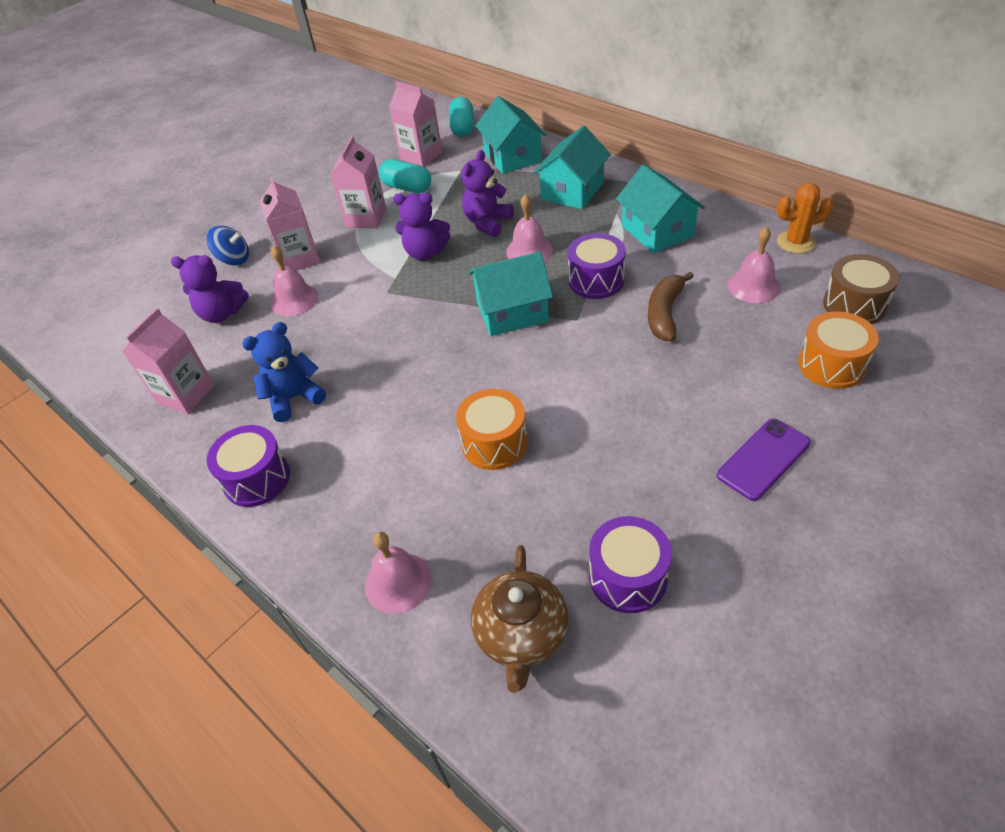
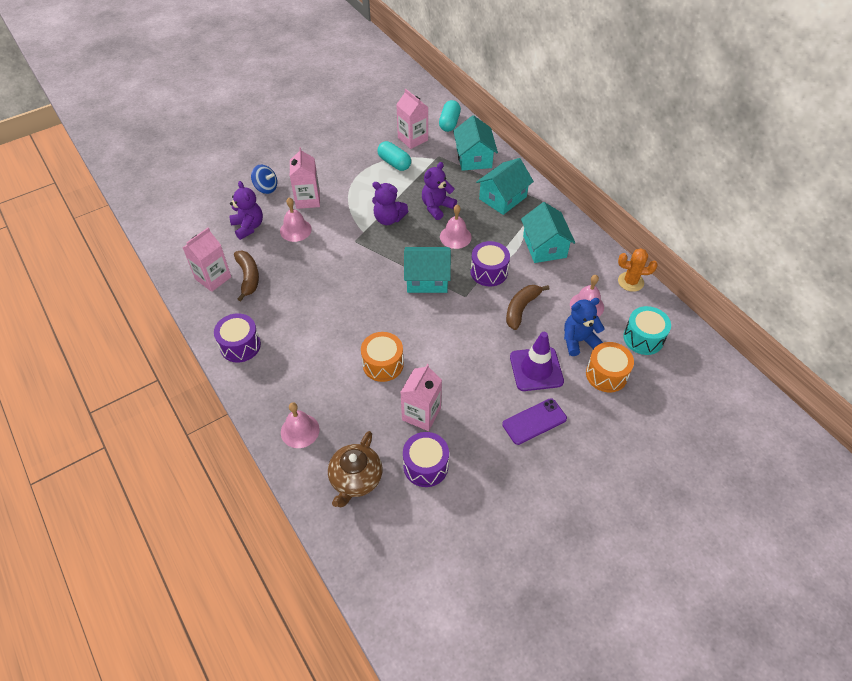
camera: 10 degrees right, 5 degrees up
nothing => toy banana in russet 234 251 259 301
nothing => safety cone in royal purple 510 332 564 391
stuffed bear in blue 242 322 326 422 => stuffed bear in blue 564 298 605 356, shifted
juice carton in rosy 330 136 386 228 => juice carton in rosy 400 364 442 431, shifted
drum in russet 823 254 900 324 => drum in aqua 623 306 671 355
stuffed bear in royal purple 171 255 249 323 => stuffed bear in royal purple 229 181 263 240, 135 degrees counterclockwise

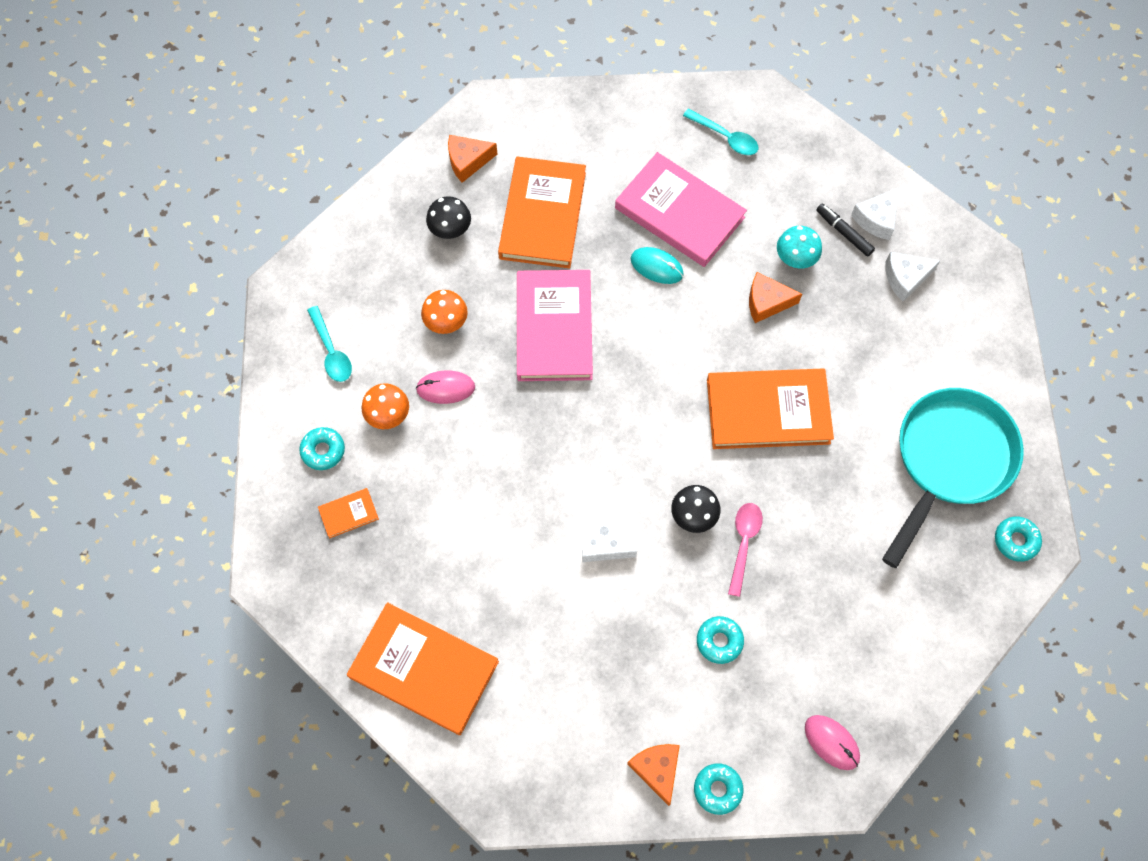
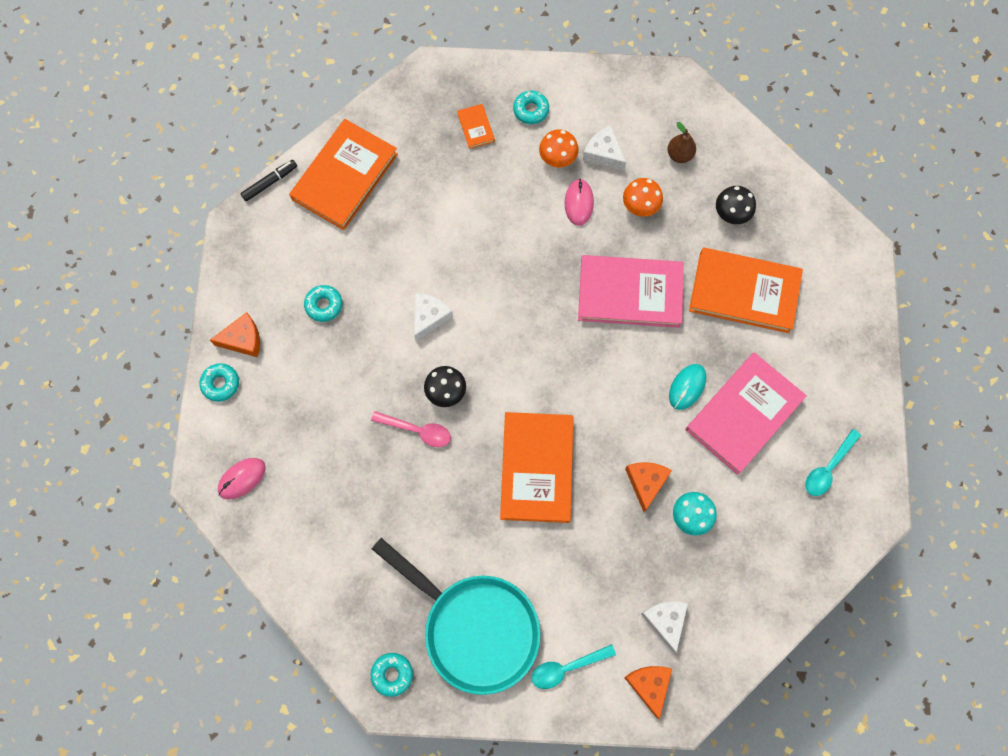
camera: 95 degrees right, 5 degrees up
nothing => pear in russet 667 122 696 163
teaspoon in aqua 307 306 352 382 => teaspoon in aqua 531 644 616 689, shifted
cheese wedge in orange 448 135 497 183 => cheese wedge in orange 624 666 672 719, shifted
donut in aqua 697 616 744 664 => donut in aqua 304 285 342 322, shifted
felt pen in ebony 816 203 875 256 => felt pen in ebony 240 160 297 201, shifted
cheese wedge in pure white 851 188 899 240 => cheese wedge in pure white 583 126 626 171, shifted

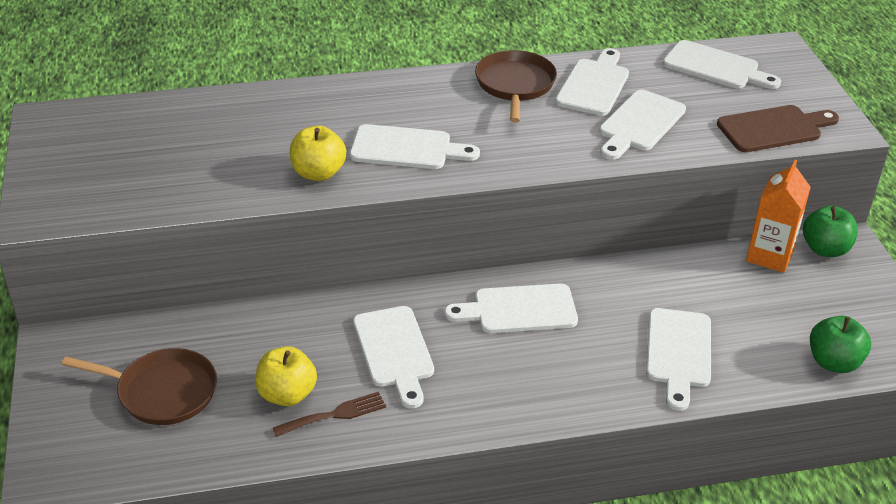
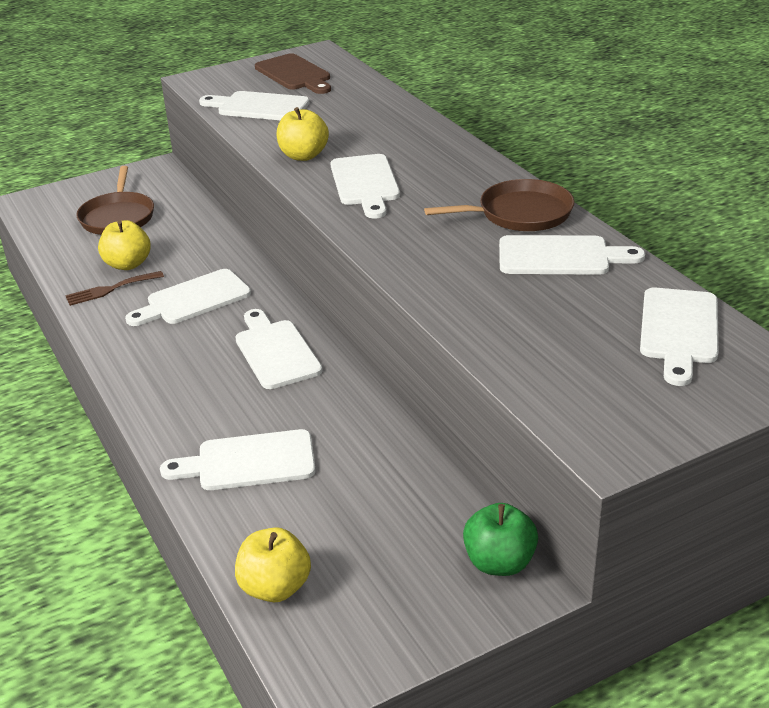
camera: 75 degrees right, 5 degrees down
juice carton in orange 746 160 811 273 => nothing
bread board in pure white 599 90 686 160 => bread board in pure white 199 91 310 120, shifted
bread board in russet 717 105 839 152 => bread board in russet 255 53 331 94, shifted
apple fruit in leaf-green 810 316 871 373 => apple fruit in yellow 235 527 311 602
dinner fork in russet 273 392 386 437 => dinner fork in russet 65 271 164 306, 105 degrees clockwise

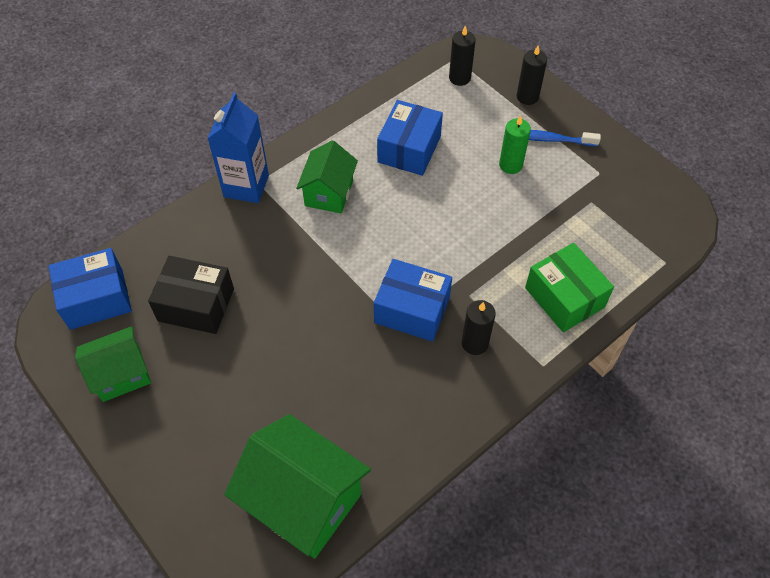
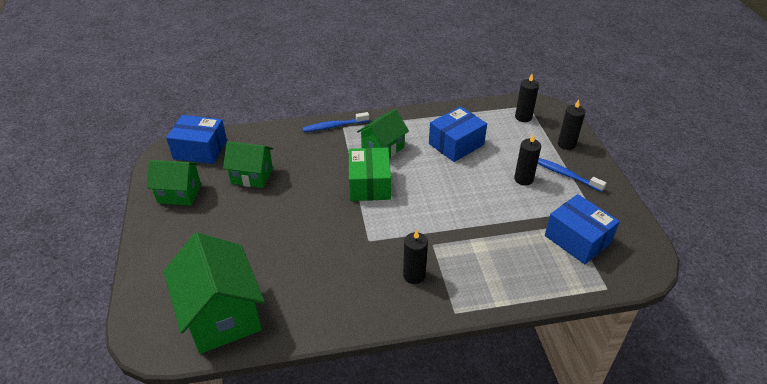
camera: 30 degrees right, 15 degrees down
box in blue 374 259 452 342 => box in blue 545 194 620 264, shifted
box in leaf-green 525 243 614 332 => box in leaf-green 349 147 391 201, shifted
box in ebony 148 256 234 334 => house in leaf-green 223 141 273 188
juice carton in blue 207 93 269 203 => dental brush in blue 302 112 369 132
candle in leaf-green 499 116 531 174 => candle in ebony 514 134 541 185

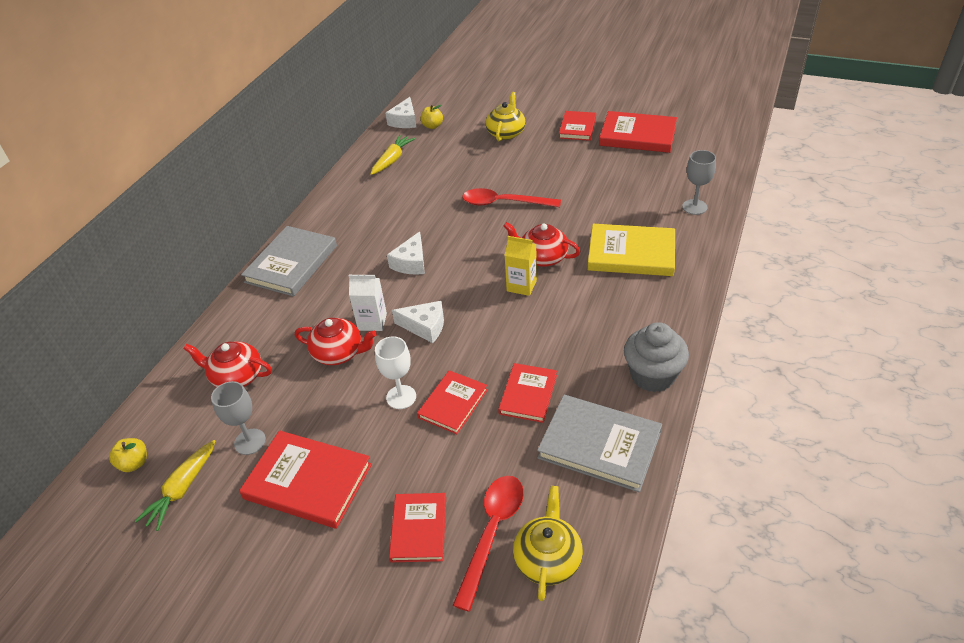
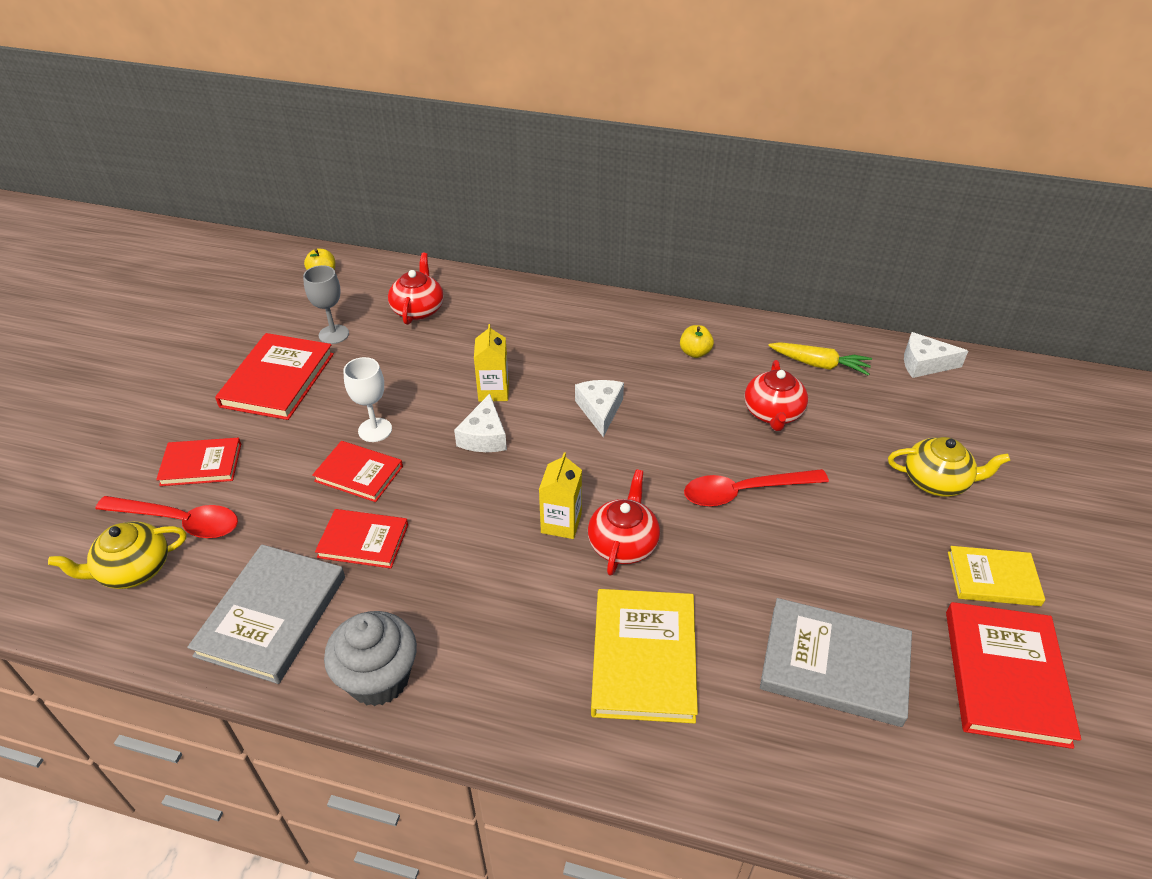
camera: 80 degrees right, 0 degrees up
toy carrot in yellow 135 440 215 531 => nothing
chalice in ash-grey 682 150 716 215 => nothing
hardcover in ash-grey 241 226 337 297 => hardcover in ash-grey 760 598 912 727, shifted
teapot in crimson 295 318 377 365 => teapot in crimson 745 360 808 431, shifted
apple fruit in yellow 420 105 443 129 => apple fruit in yellow 680 325 714 358, shifted
juice carton in pure white 349 275 387 331 => juice carton in yellow 474 324 509 402
hardcover in crimson 559 111 596 141 => hardcover in yellow 948 546 1045 606
cheese wedge in pure white 387 232 425 275 => cheese wedge in pure white 575 380 624 438, 75 degrees clockwise
teaspoon in crimson 462 188 561 207 => teaspoon in crimson 684 469 829 507, 105 degrees counterclockwise
teapot in yellow 513 486 583 601 => teapot in yellow 48 521 186 589, 150 degrees clockwise

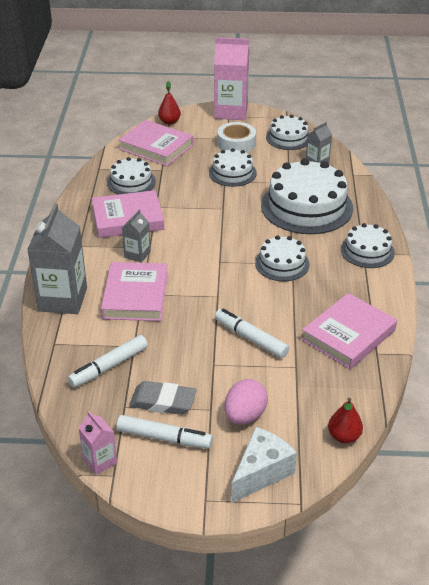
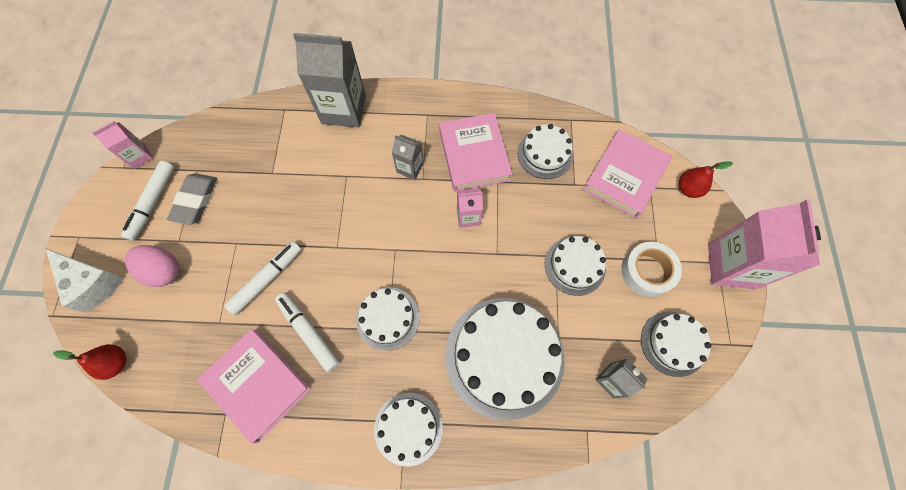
camera: 90 degrees right, 30 degrees up
hardcover in rosy 101 262 168 321 => nothing
nothing => juice carton in rosy 457 188 483 228
felt pen in pure white 68 335 148 388 => felt pen in pure white 275 292 340 372, shifted

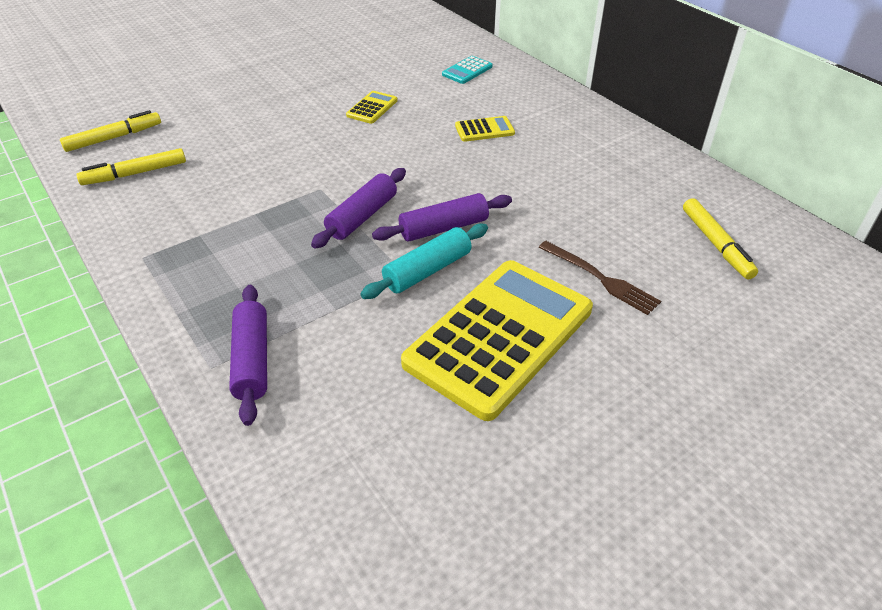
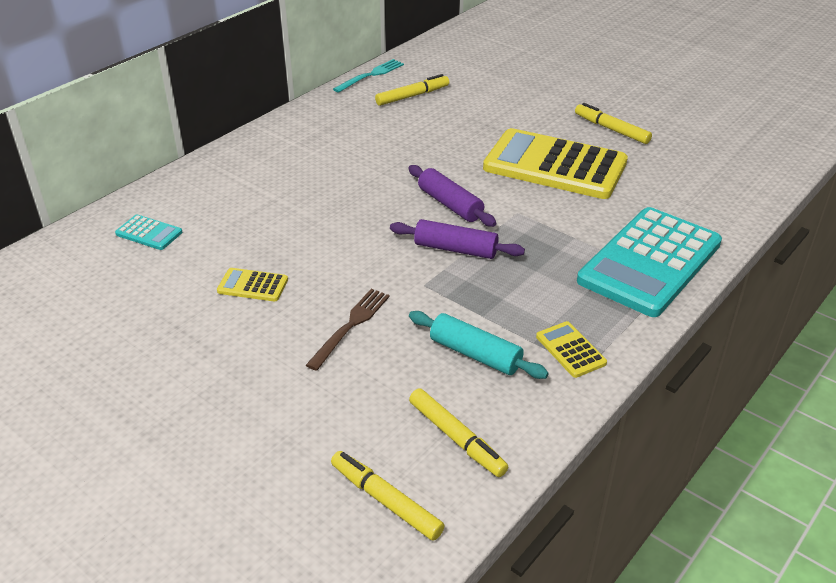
camera: 105 degrees left, 5 degrees down
nothing => dinner fork in aqua 333 59 404 93
nothing => felt pen in yellow 575 103 652 144
pastry roller in aqua 360 224 488 299 => pastry roller in aqua 409 311 549 379, shifted
calculator in yellow 455 116 515 142 => calculator in yellow 536 321 607 378, shifted
dinner fork in russet 538 241 661 315 => dinner fork in russet 306 289 390 371, shifted
pastry roller in royal purple 229 285 267 426 => calculator in aqua 577 207 722 317

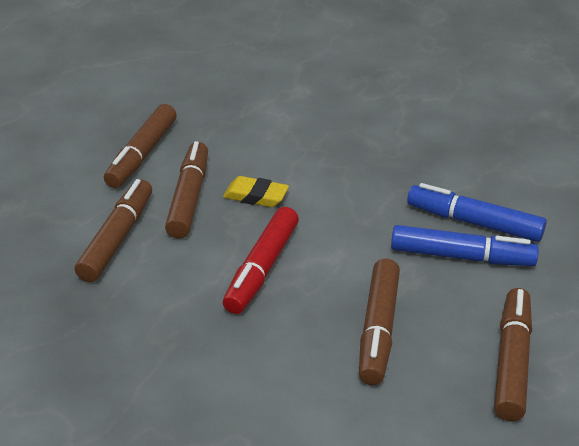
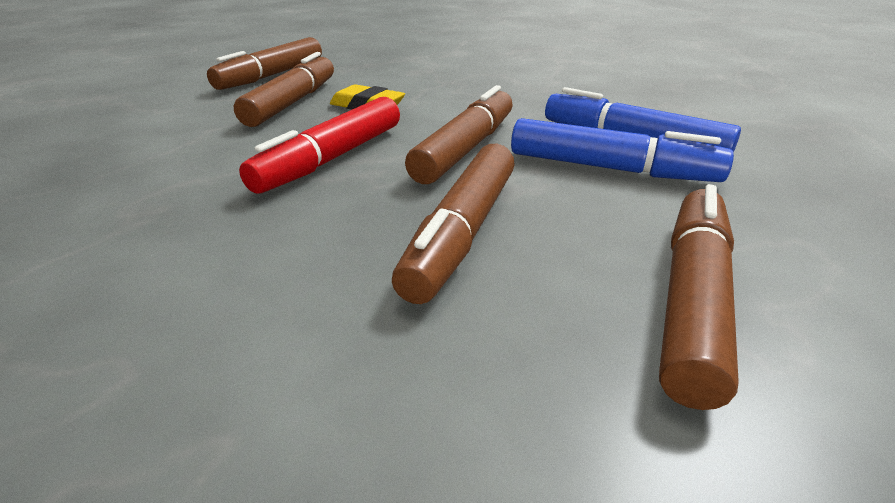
camera: 10 degrees right, 5 degrees down
felt pen in russet 75 179 152 282 => felt pen in russet 405 85 513 184, shifted

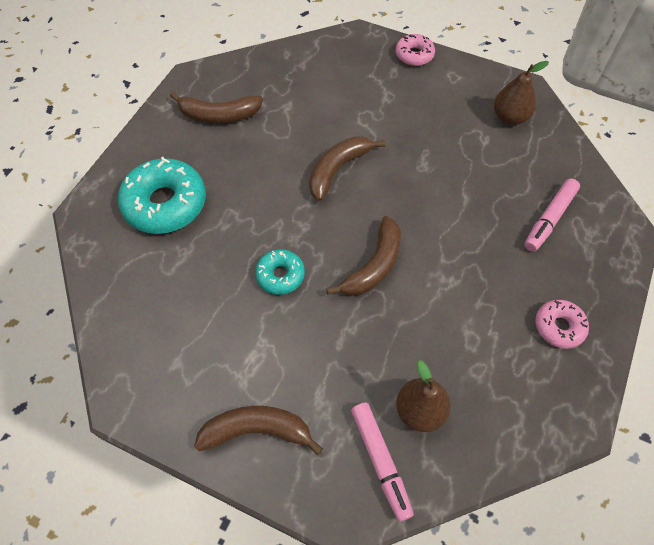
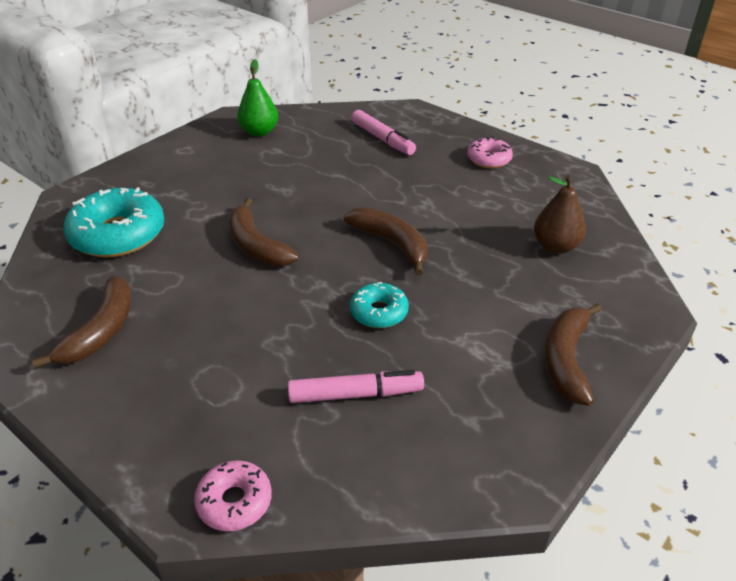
camera: 75 degrees left, 20 degrees down
donut in aqua 118 157 206 234 => donut in aqua 64 188 164 257, shifted
felt pen in rosy 351 402 414 522 => felt pen in rosy 288 370 424 403, shifted
donut in rosy 396 34 435 66 => donut in rosy 194 460 272 531, shifted
pear in russet 494 61 549 125 => pear in leaf-green 237 59 278 137

